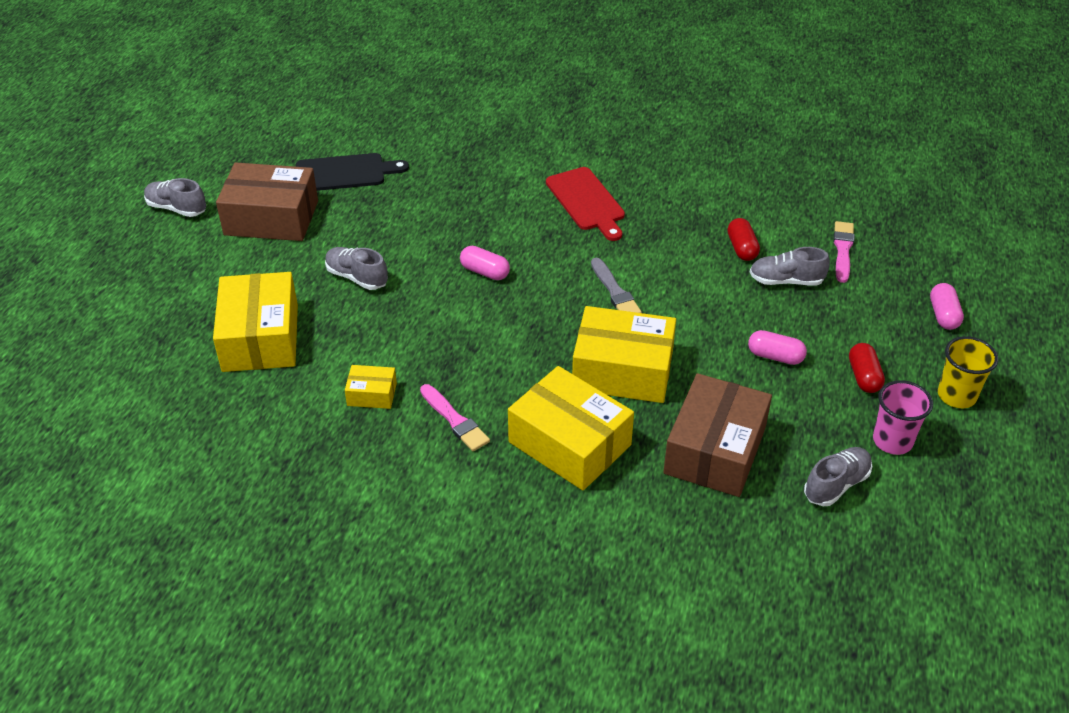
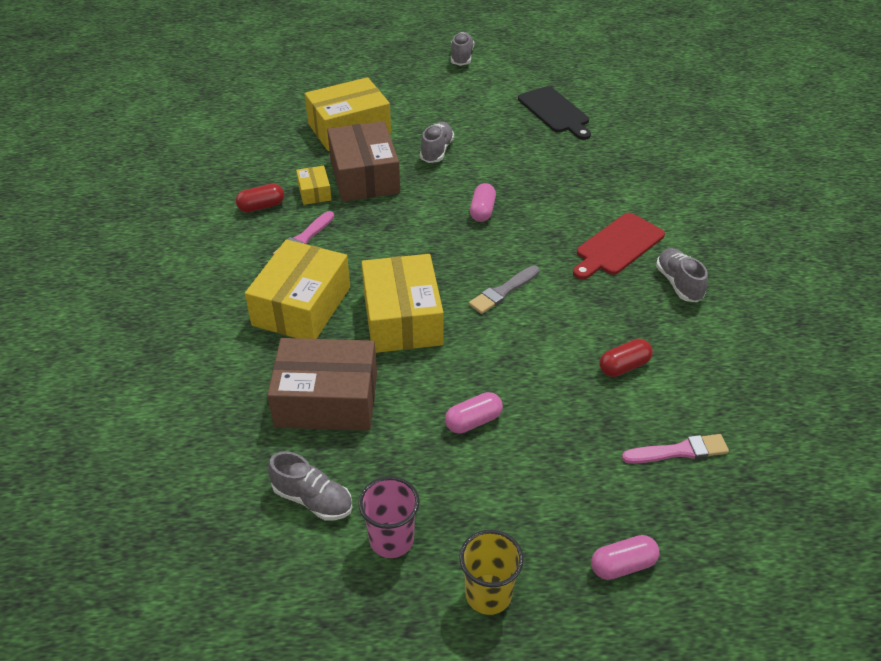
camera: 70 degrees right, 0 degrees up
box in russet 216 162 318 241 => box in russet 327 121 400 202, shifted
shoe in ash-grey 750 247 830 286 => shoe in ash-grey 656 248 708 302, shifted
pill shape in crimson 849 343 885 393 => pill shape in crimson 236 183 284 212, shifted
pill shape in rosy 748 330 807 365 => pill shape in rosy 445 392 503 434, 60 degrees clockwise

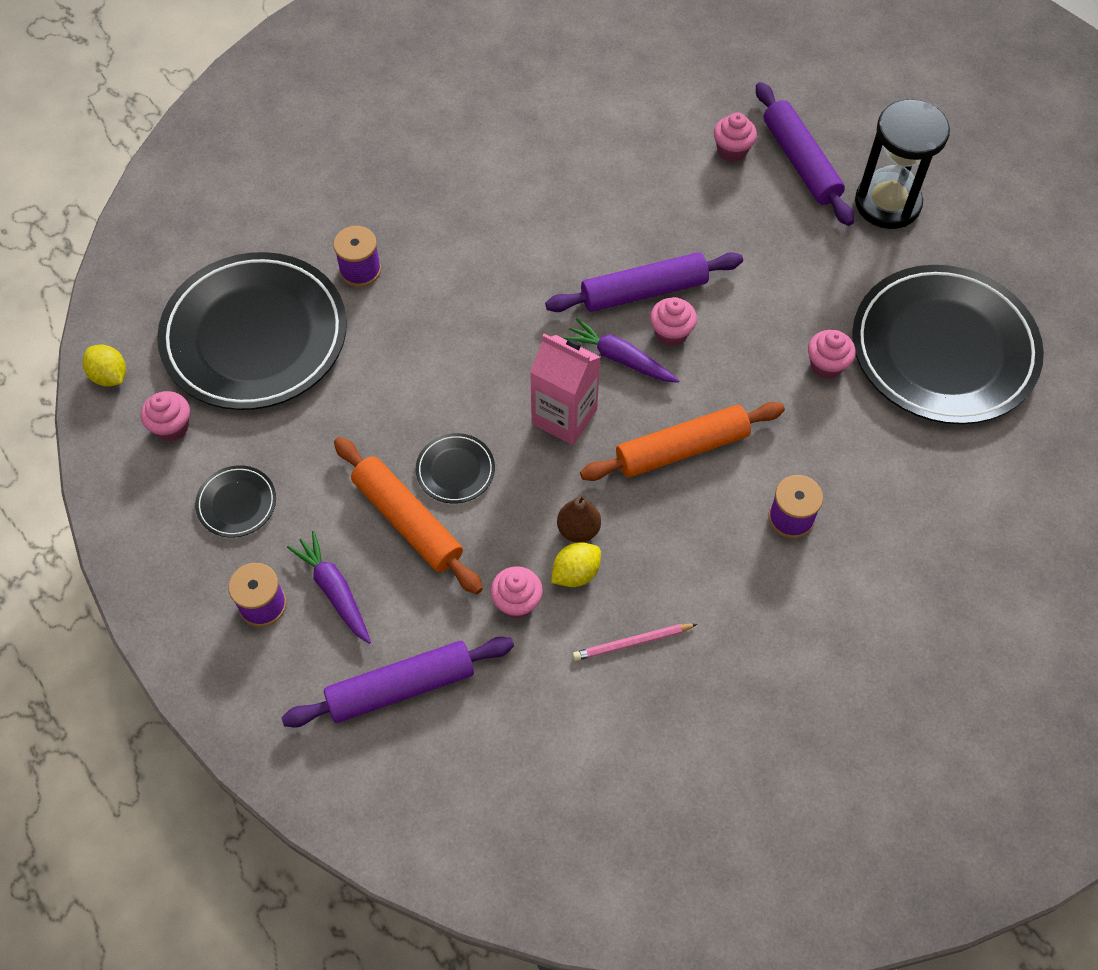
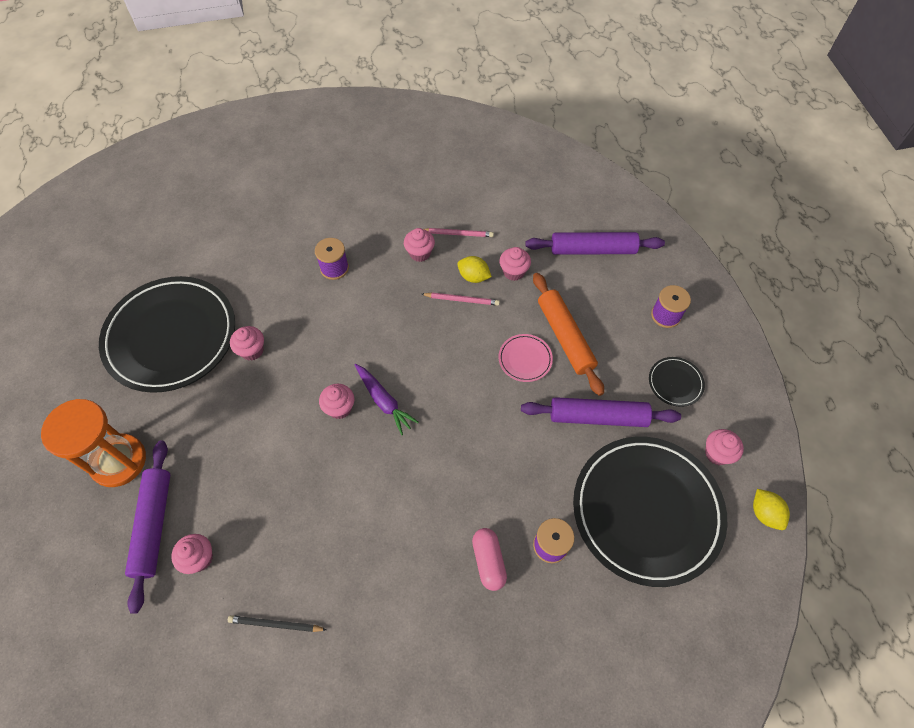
camera: 160 degrees left, 0 degrees up
toy carrot in royal purple 287 531 371 644 => nothing
juice carton in rosy 530 334 601 445 => nothing
pastry roller in orange 580 402 785 481 => nothing
nothing => pencil in ebony 228 615 327 632
nothing => fairy cake in rosy 404 228 435 262
nothing => pill shape in rosy 472 528 507 591
pastry roller in royal purple 545 252 743 312 => pastry roller in royal purple 521 397 681 427, shifted
pear in russet 557 495 601 543 => pencil in rosy 422 292 500 306
flat dish in ebony 416 433 495 504 => flat dish in rosy 499 334 553 382
sand timer in ebony 855 99 950 229 => sand timer in orange 41 399 146 487
citrus fruit in yellow 551 542 601 587 => citrus fruit in yellow 457 256 492 283, 45 degrees clockwise

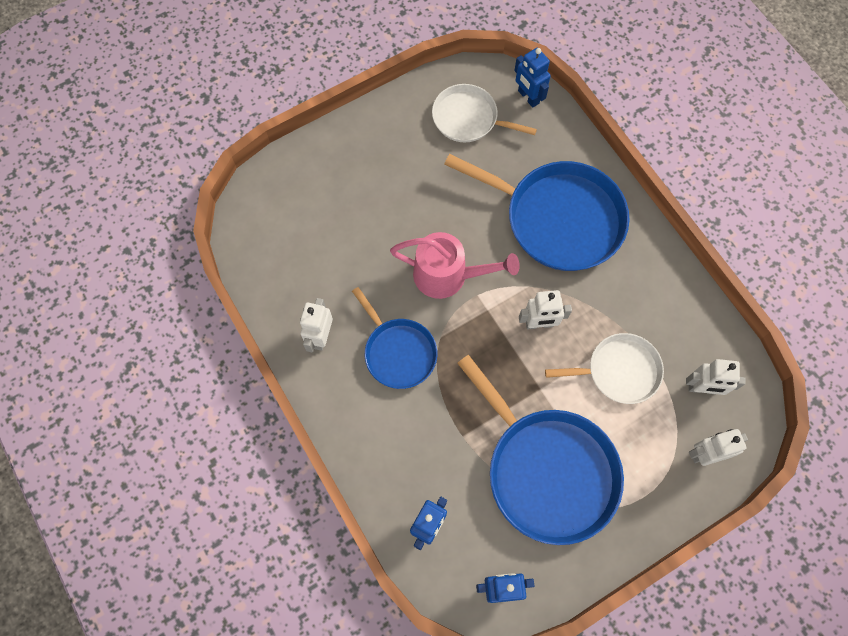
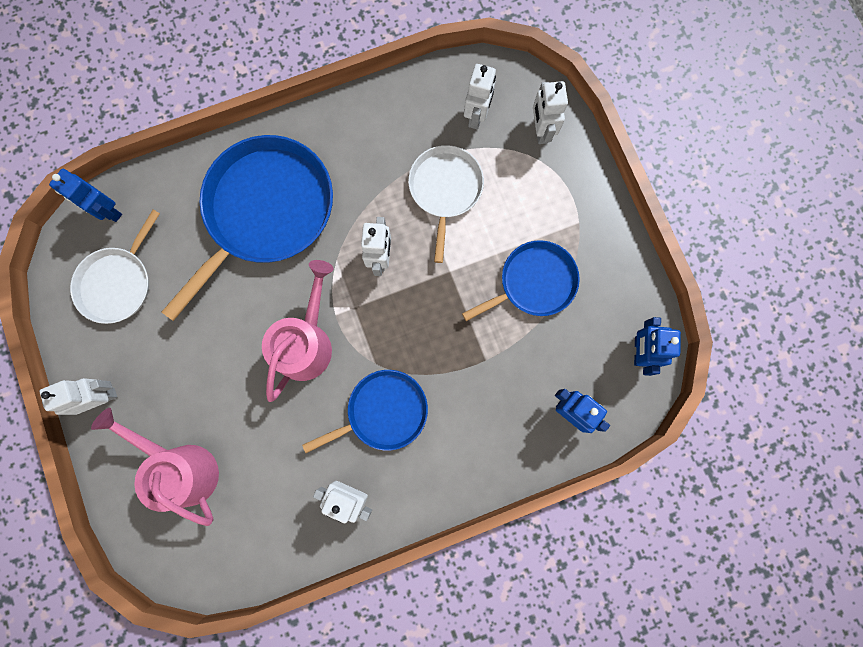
camera: 80 degrees left, 10 degrees up
nothing => robot in pure white 40 378 117 415
nothing => watering pot in rosy 91 408 219 526
robot in blue 514 48 551 108 => robot in blue 49 169 122 222, 60 degrees clockwise
frying pan in blue 457 355 624 545 => frying pan in blue 462 240 580 321, x0.58

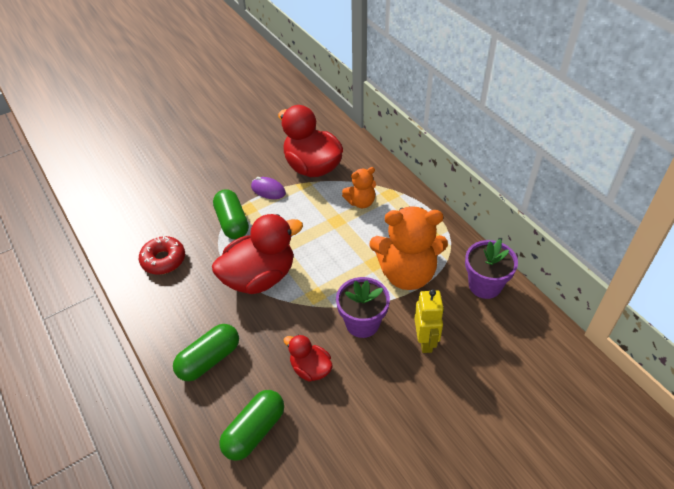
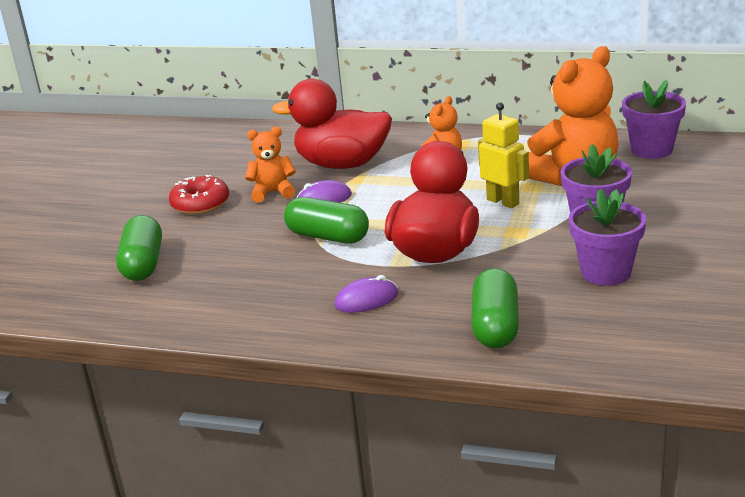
camera: 40 degrees left, 20 degrees down
nothing => stuffed bear in orange 245 126 296 202
nothing => mouse in royal purple 334 275 398 313
donut in crimson 139 236 185 275 => donut in crimson 169 175 229 215, shifted
pill shape in leaf-green 219 390 284 461 => pill shape in leaf-green 116 215 162 281, shifted
robot in yellow 414 289 444 353 => robot in yellow 478 102 529 208, shifted
toy duck in crimson 284 334 333 382 => plant pot in royal purple 569 189 646 286

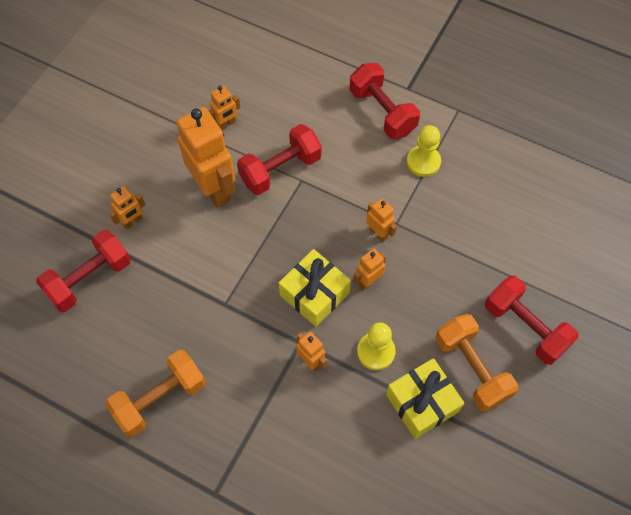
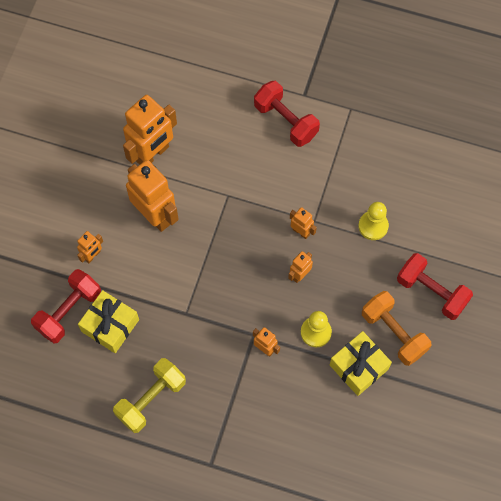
camera: 10 degrees left, 5 degrees up
free weight in crimson 237 124 322 195 => nothing
wrapped gift in yellow 279 249 351 327 => wrapped gift in yellow 78 290 139 353, shifted
chess pawn in yellow 407 125 441 177 => chess pawn in yellow 358 202 389 240, shifted
free weight in orange 105 350 206 437 => free weight in yellow 113 358 186 433
robot in orange 209 86 240 130 => robot in orange 123 95 177 165, x2.10

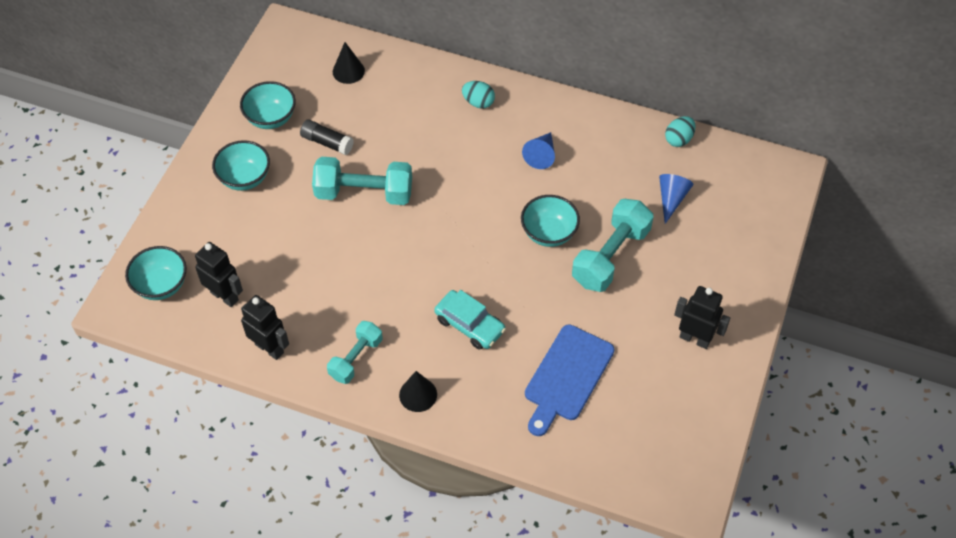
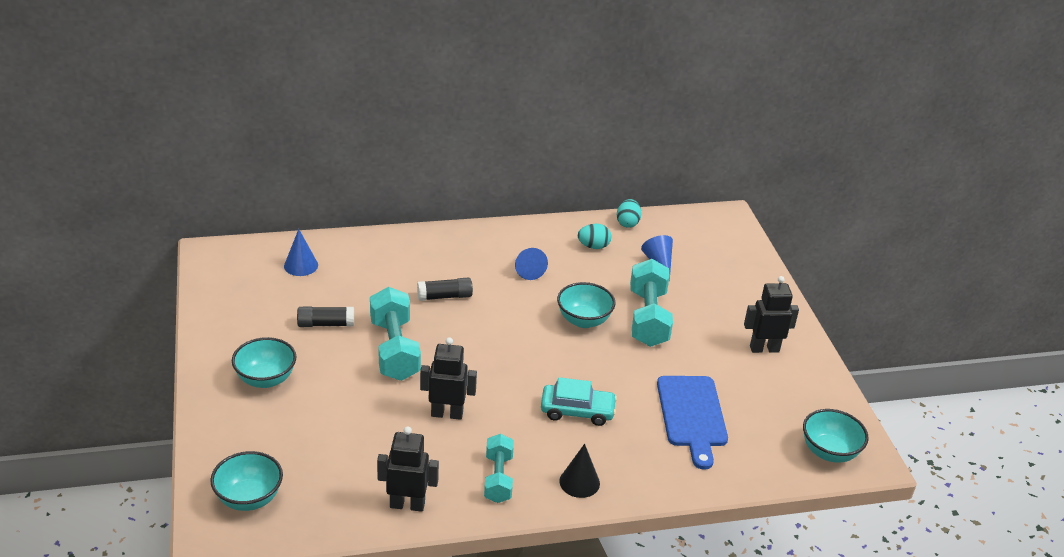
camera: 35 degrees left, 20 degrees down
nothing => glue stick in ebony 417 277 473 301
robot in ebony 195 242 243 307 => robot in ebony 420 337 477 420, shifted
serving bowl in aqua 240 81 296 129 => serving bowl in aqua 803 409 869 463, shifted
egg shape in aqua 462 81 495 109 => egg shape in aqua 578 224 611 249, shifted
cone in ebony 333 42 365 84 => cone in blue 284 229 318 276
free weight in aqua 312 157 412 205 => free weight in aqua 370 287 421 381, 75 degrees counterclockwise

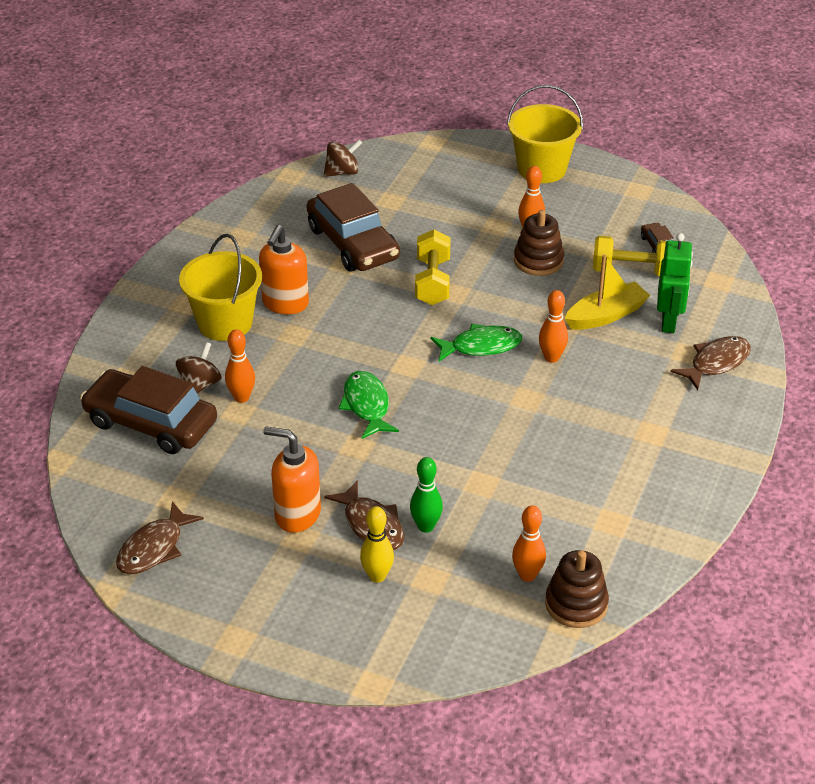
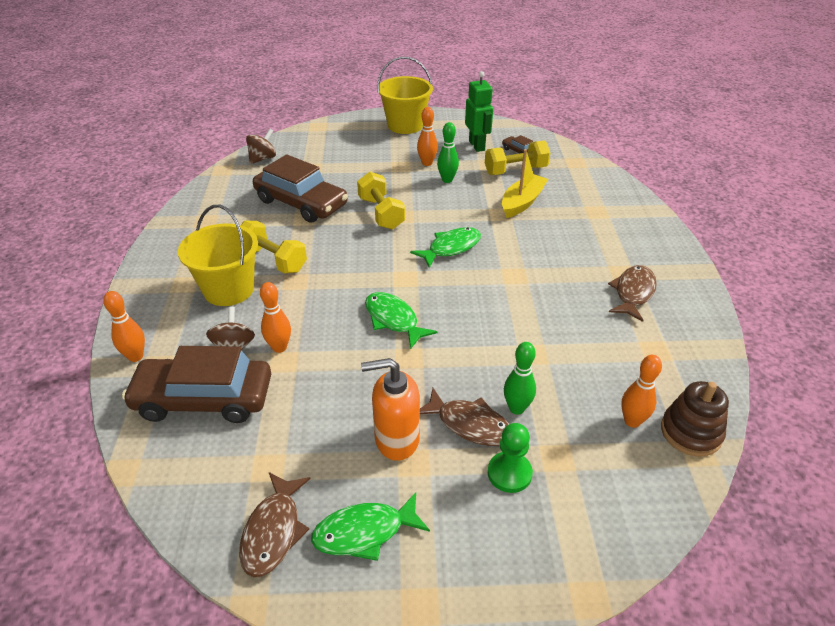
camera: 25 degrees left, 0 degrees up
nothing => fish in leaf-green 311 492 430 561
tenpin in orange 539 290 568 363 => tenpin in orange 103 291 145 362, shifted
robot in leaf-green 657 233 693 333 => robot in leaf-green 465 71 493 152, shifted
fish in russet 670 336 751 390 => fish in russet 608 265 657 322, shifted
soap dispenser in orange 259 225 309 314 => free weight in yellow 241 221 307 273
tenpin in yellow 360 506 394 583 => chess pawn in leaf-green 488 423 533 493
stacking rings in russet 514 210 564 276 => tenpin in leaf-green 437 122 459 183

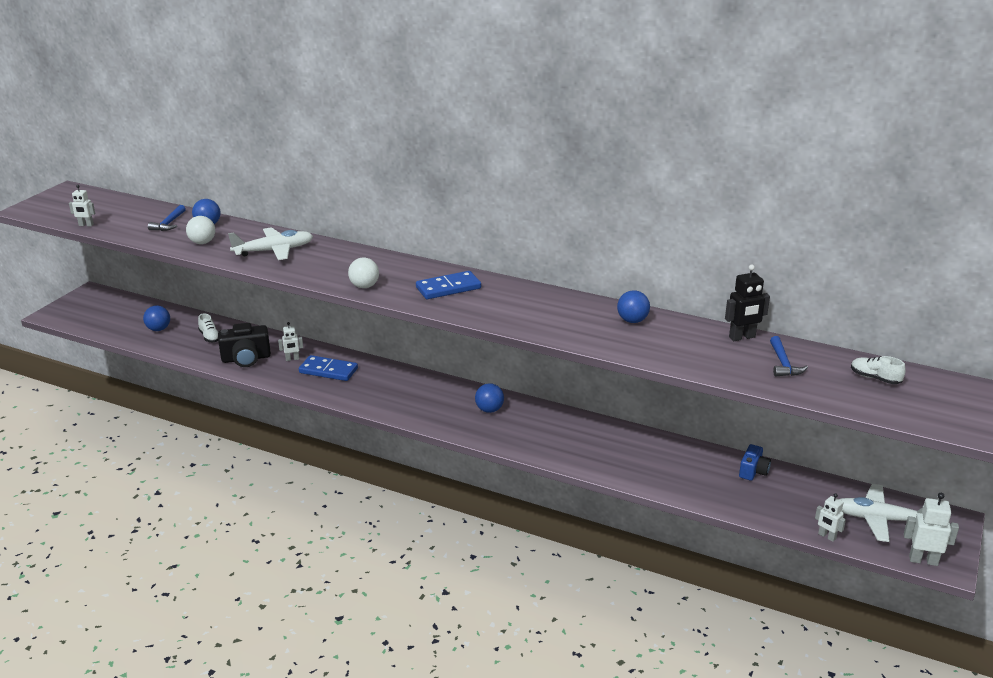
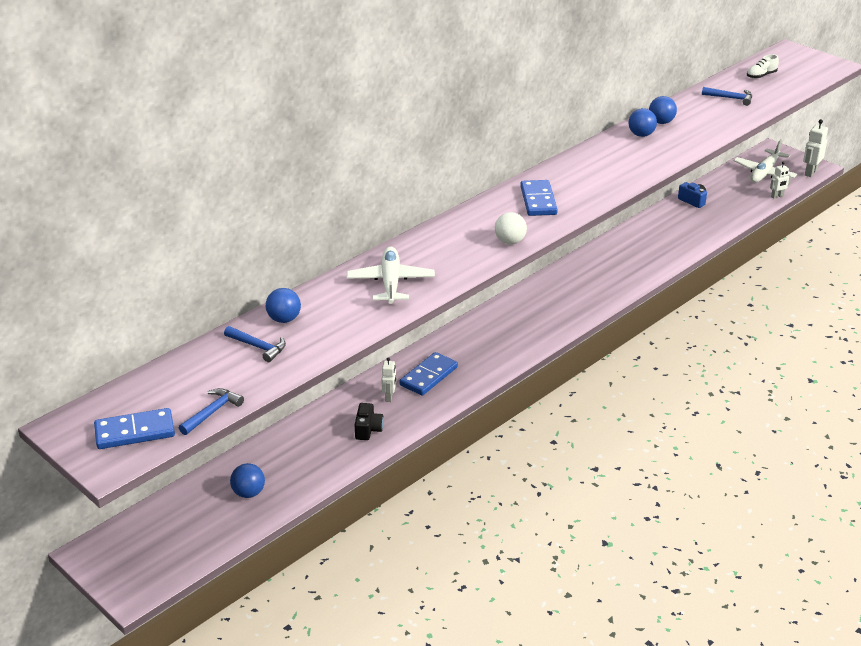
camera: 70 degrees left, 5 degrees up
play ball in pure white 186 216 215 244 => nothing
shoe in pure white 198 314 218 342 => nothing
robot in ebony 725 265 770 341 => nothing
nothing => domino in blue 94 408 175 449
play ball in blue 475 383 504 413 => play ball in blue 649 96 677 124, shifted
robot in pure white 69 185 95 227 => carpenter's hammer in blue 179 388 244 435
camera in ebony 218 323 271 367 => camera in ebony 354 403 384 440, x0.61

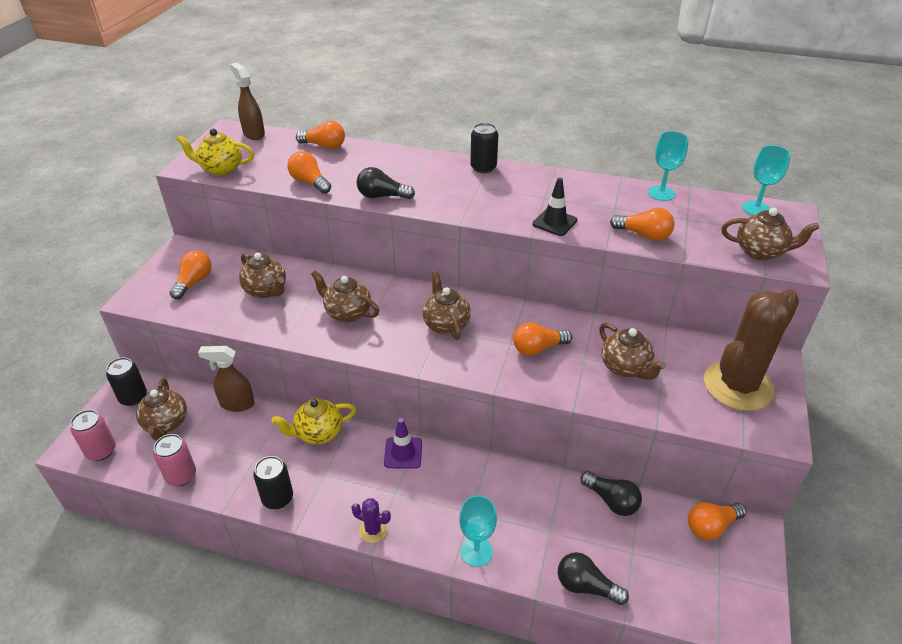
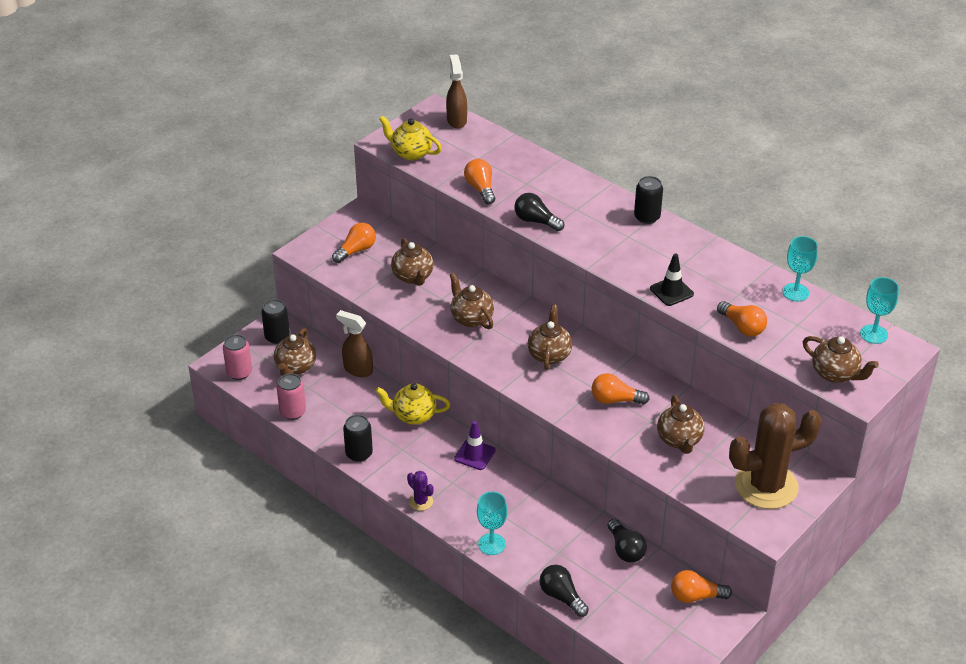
camera: 25 degrees right, 0 degrees up
light bulb in orange 296 121 345 149 => nothing

